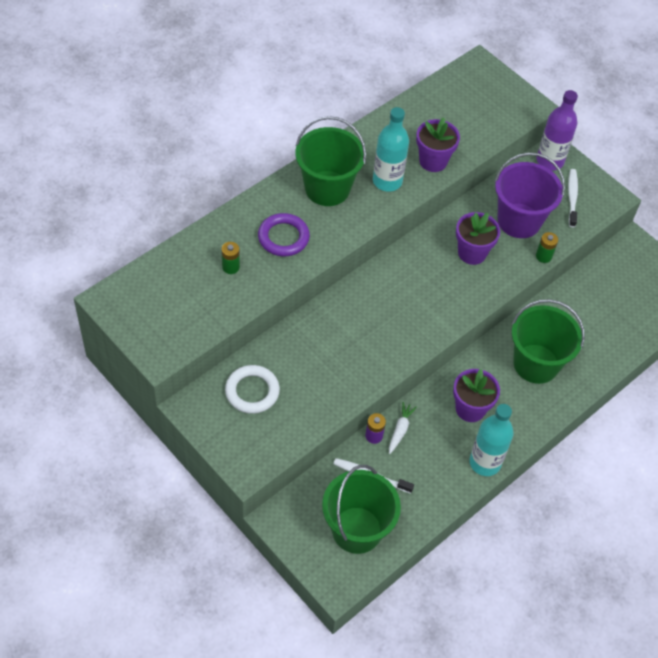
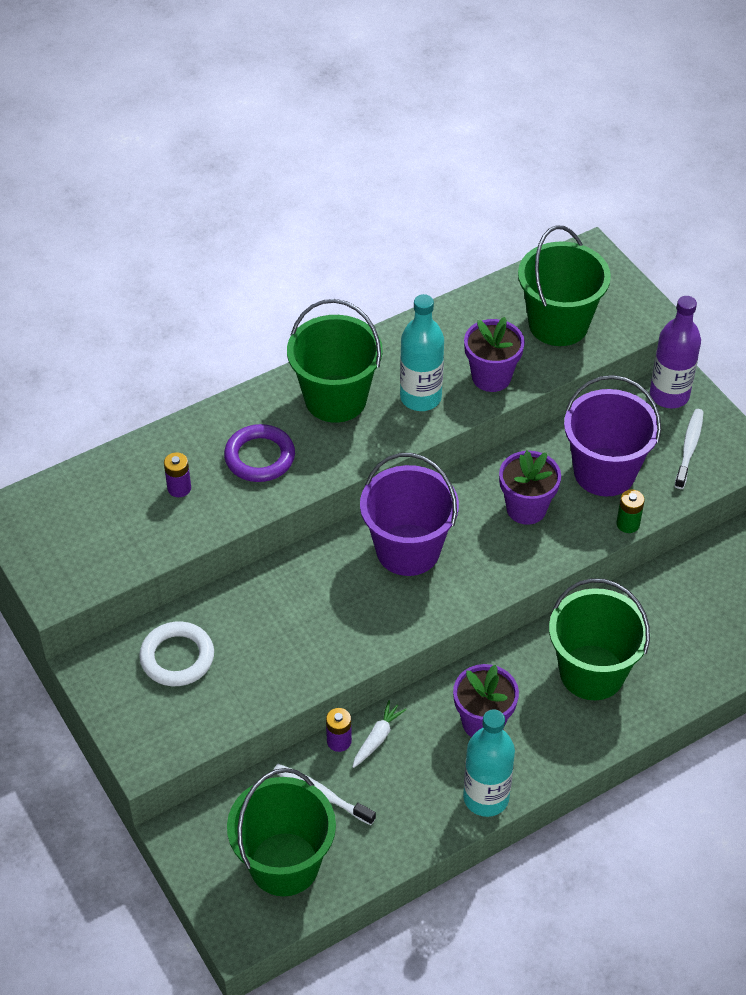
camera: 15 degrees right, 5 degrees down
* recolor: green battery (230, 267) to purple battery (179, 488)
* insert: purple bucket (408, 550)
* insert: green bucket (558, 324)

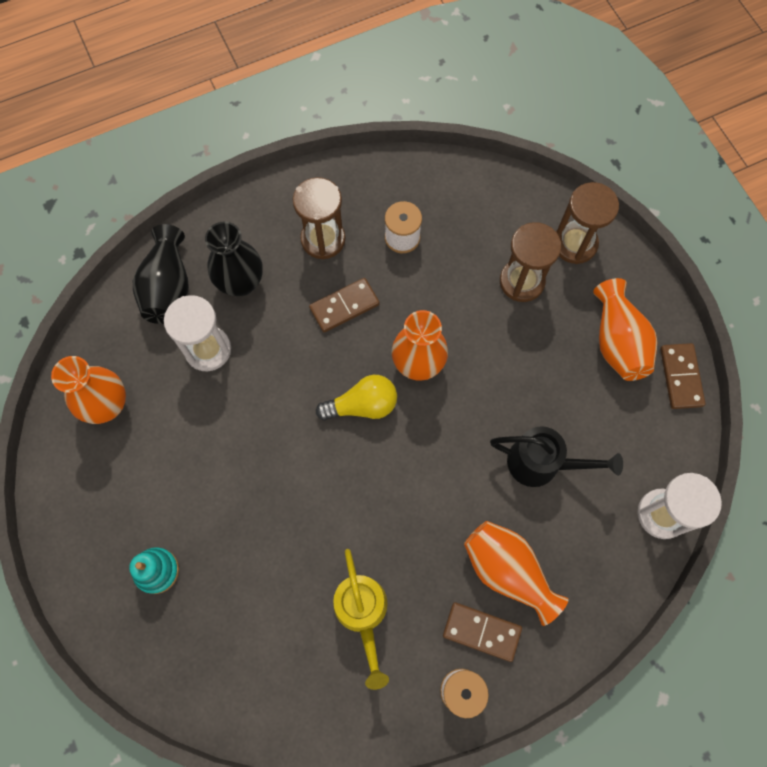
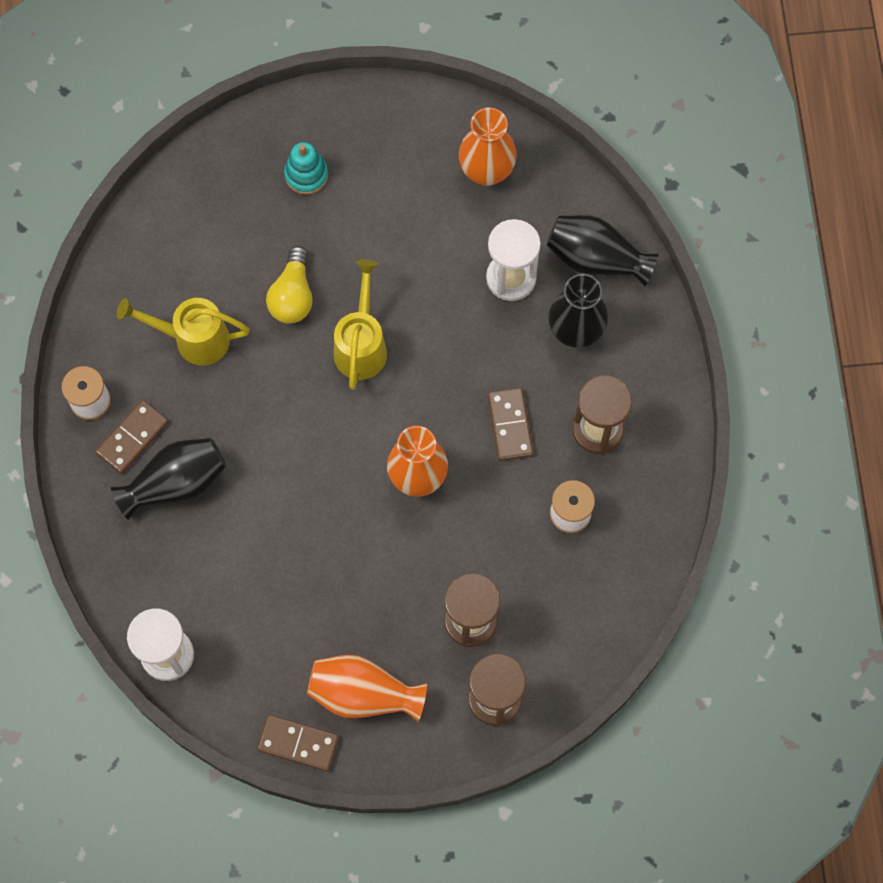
camera: 110 degrees right, 0 degrees up
* recolor: orange vase (508, 571) to black vase (176, 483)
* move: yellow light bulb (362, 405) to (293, 295)
* insert: yellow watering can (361, 345)
* delete: black watering can (542, 464)

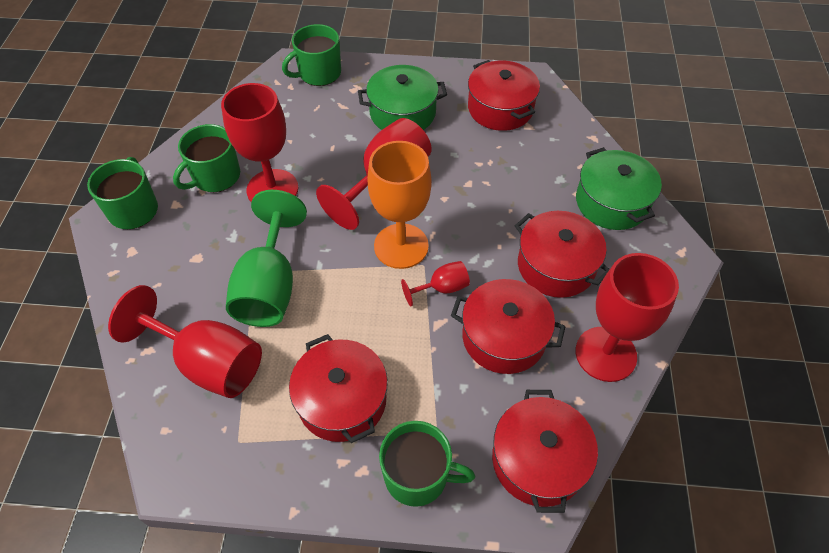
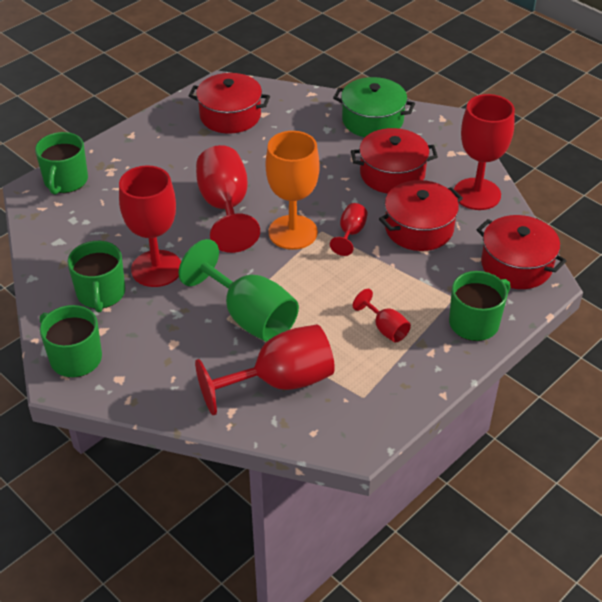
camera: 50 degrees left, 10 degrees down
* replace: red pot (342, 400) to red goblet (385, 328)
* delete: green pot (402, 113)

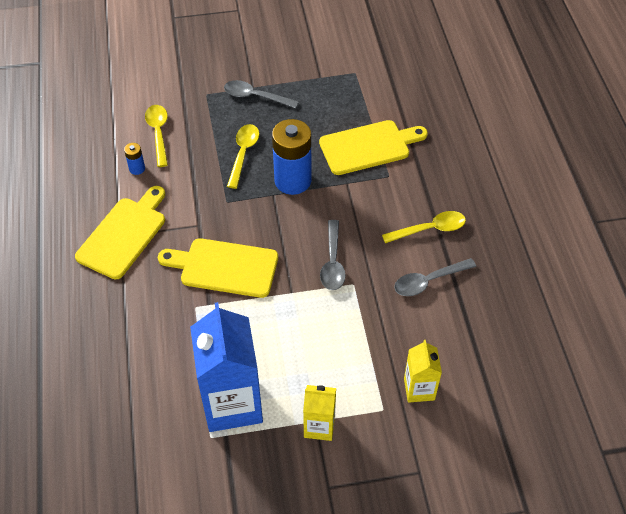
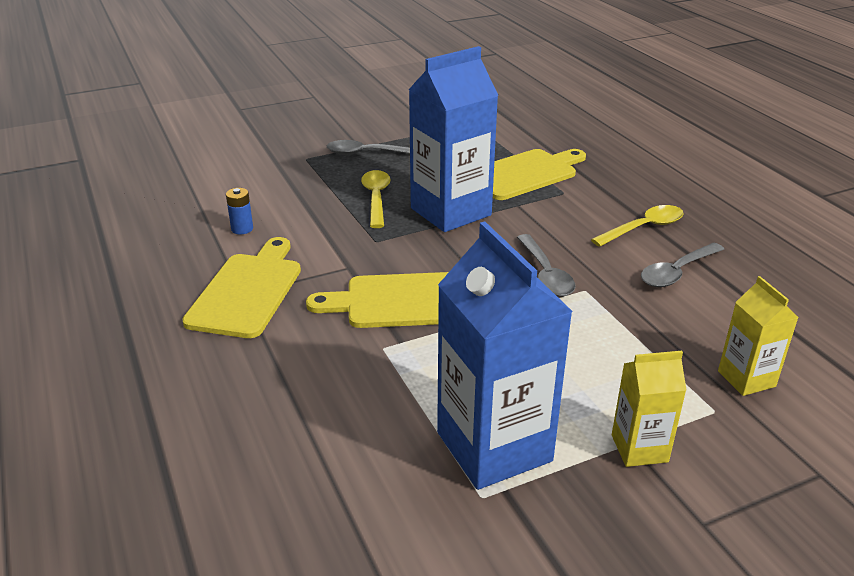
camera: 15 degrees left, 20 degrees down
* replace: blue battery (292, 180) to blue carton (450, 212)
* delete: yellow spoon (158, 133)

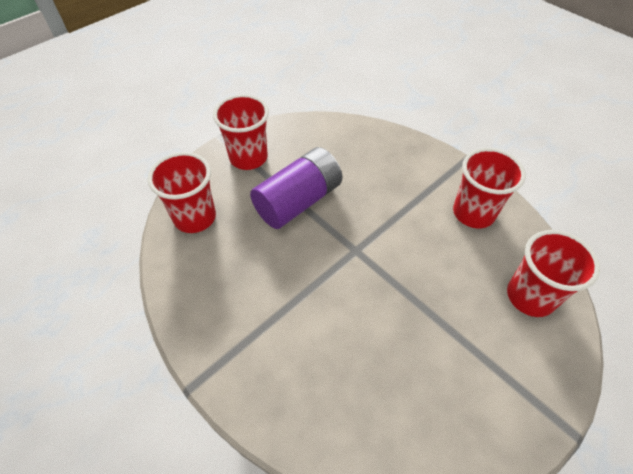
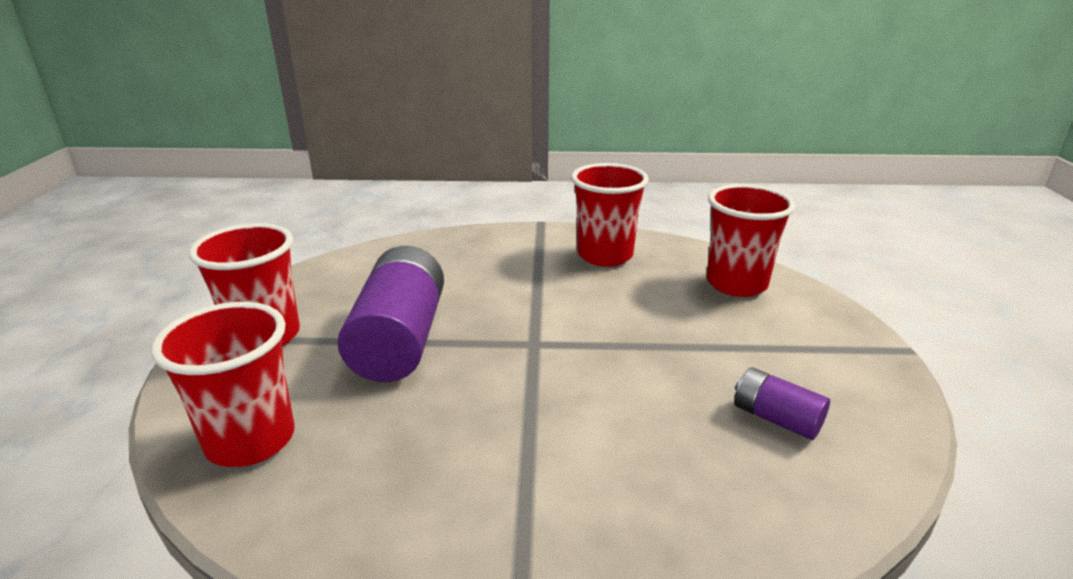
camera: 45 degrees left, 25 degrees down
* insert: purple battery (776, 418)

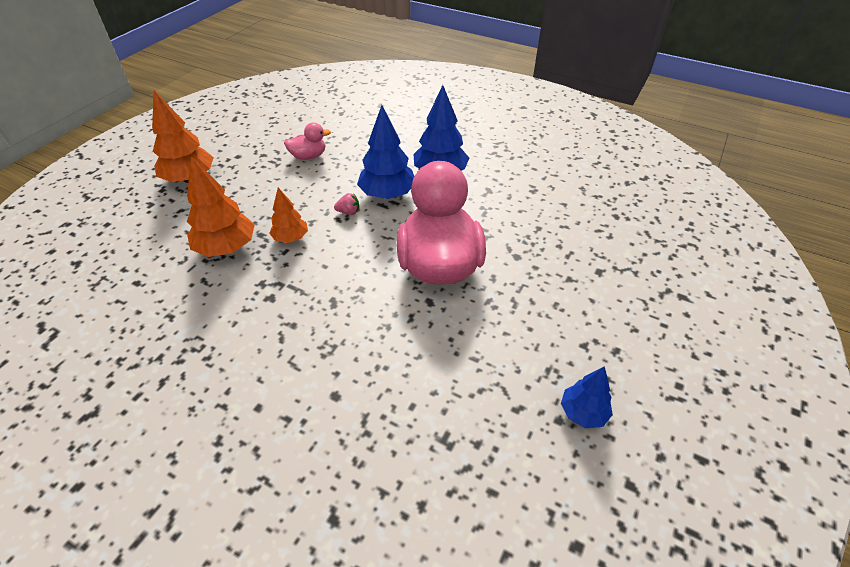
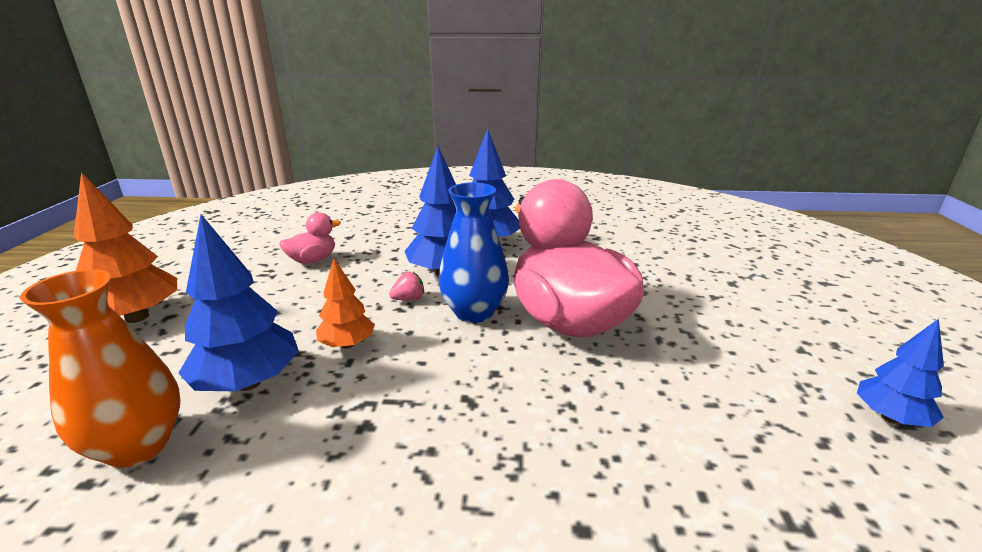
camera: 25 degrees left, 20 degrees down
* insert: orange vase (138, 446)
* recolor: orange tree (226, 248) to blue tree (248, 383)
* insert: blue vase (474, 312)

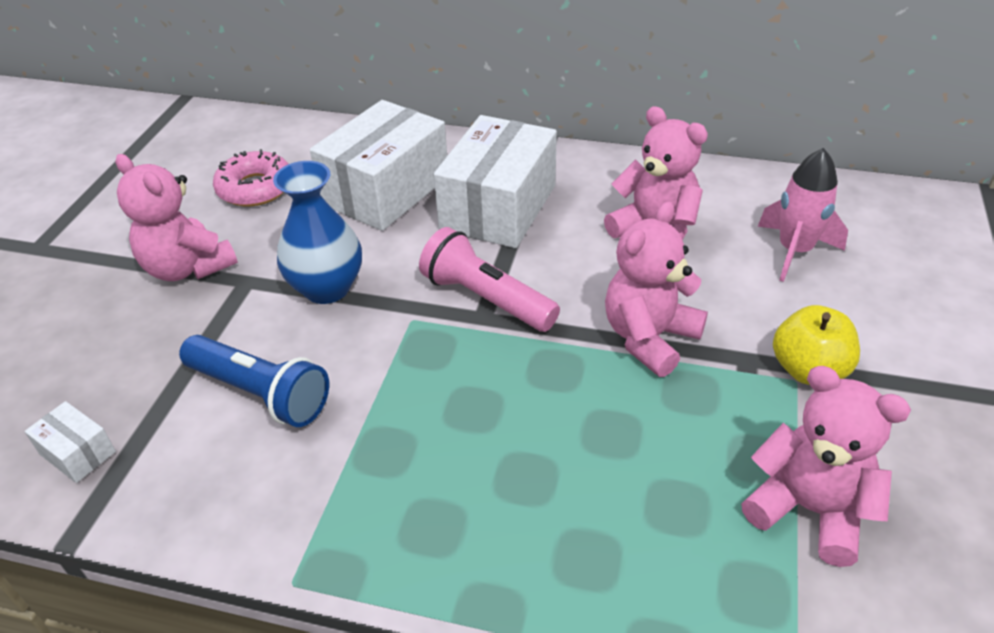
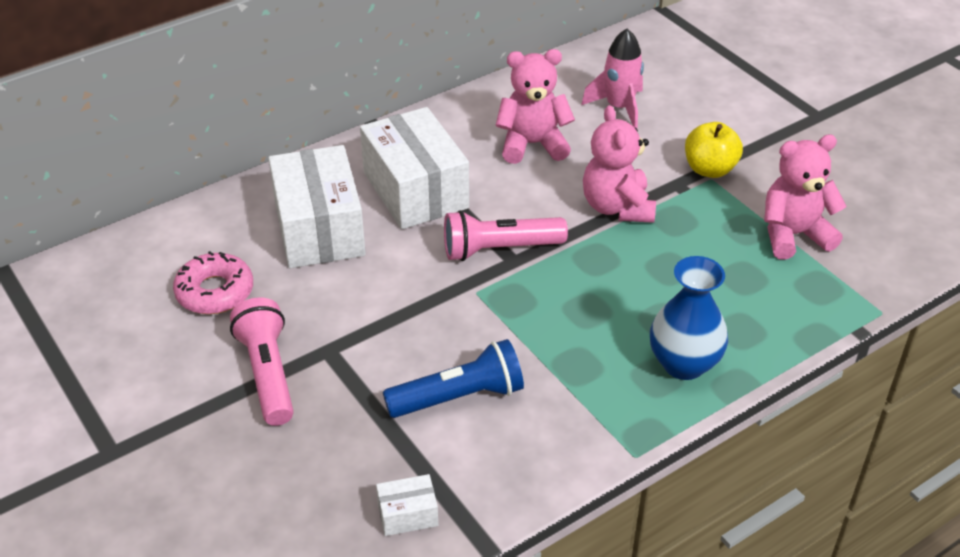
camera: 50 degrees left, 0 degrees up
* replace: pink teddy bear (187, 267) to pink flashlight (268, 373)
* move: blue vase (327, 288) to (684, 364)

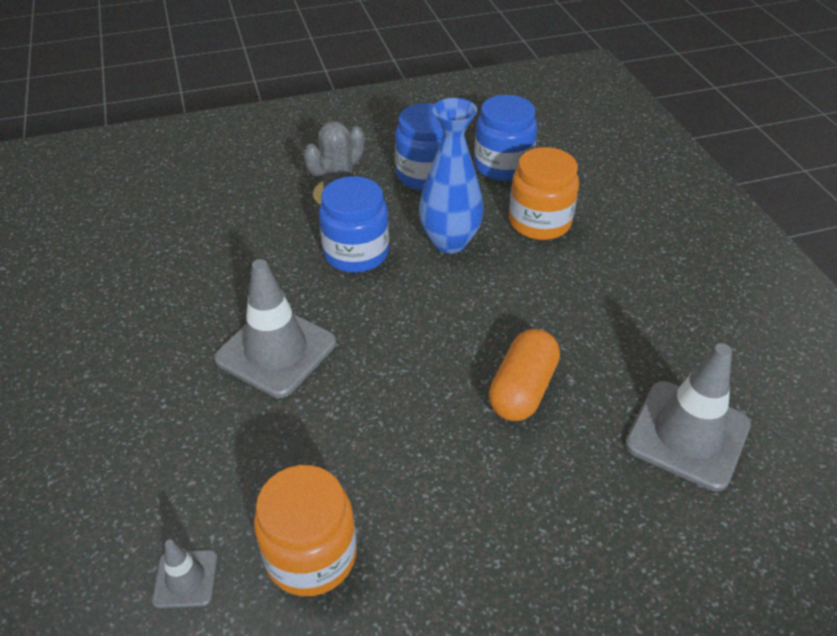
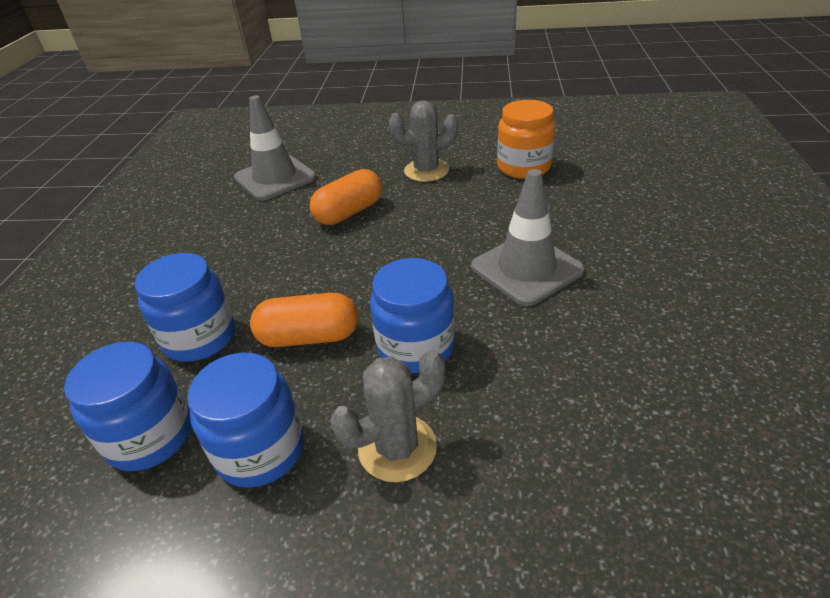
camera: 155 degrees left, 5 degrees down
* recolor: orange jar (539, 222) to blue jar (200, 337)
* replace: blue vase (449, 242) to orange capsule (309, 337)
* insert: grey cactus (426, 171)
* delete: grey traffic cone (185, 579)

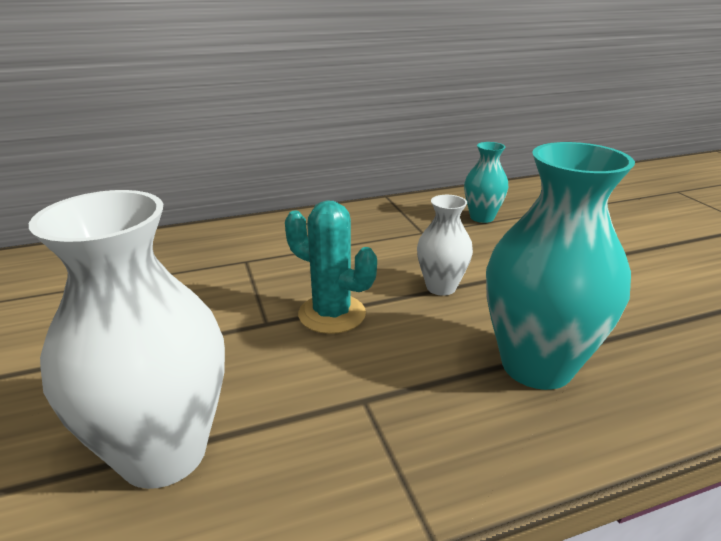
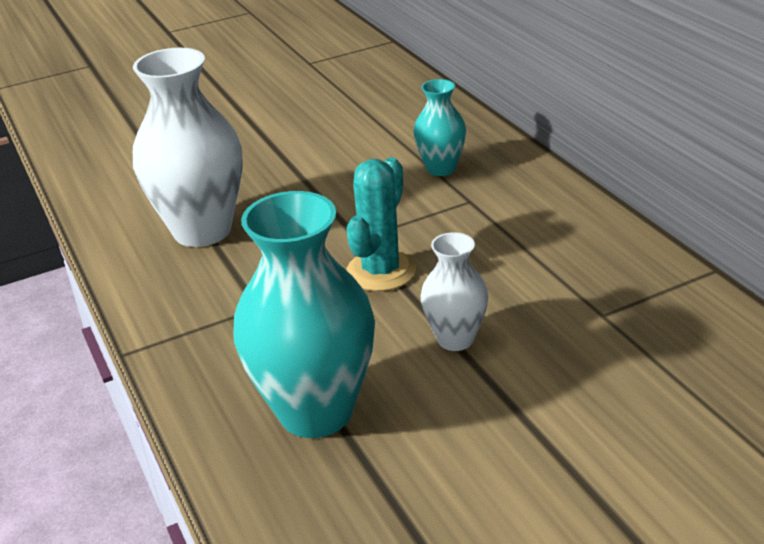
camera: 85 degrees right, 5 degrees up
* move: turquoise vase (482, 217) to (441, 169)

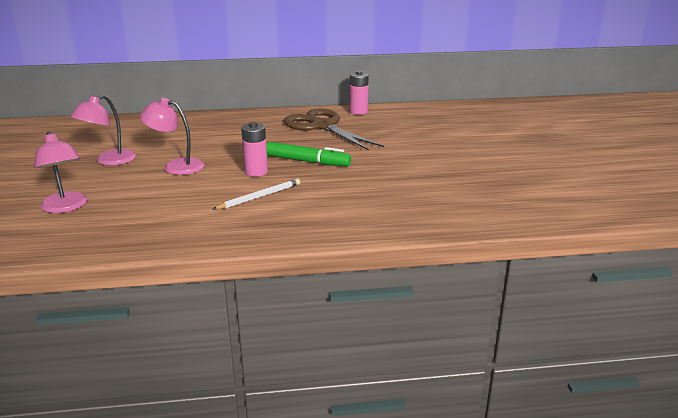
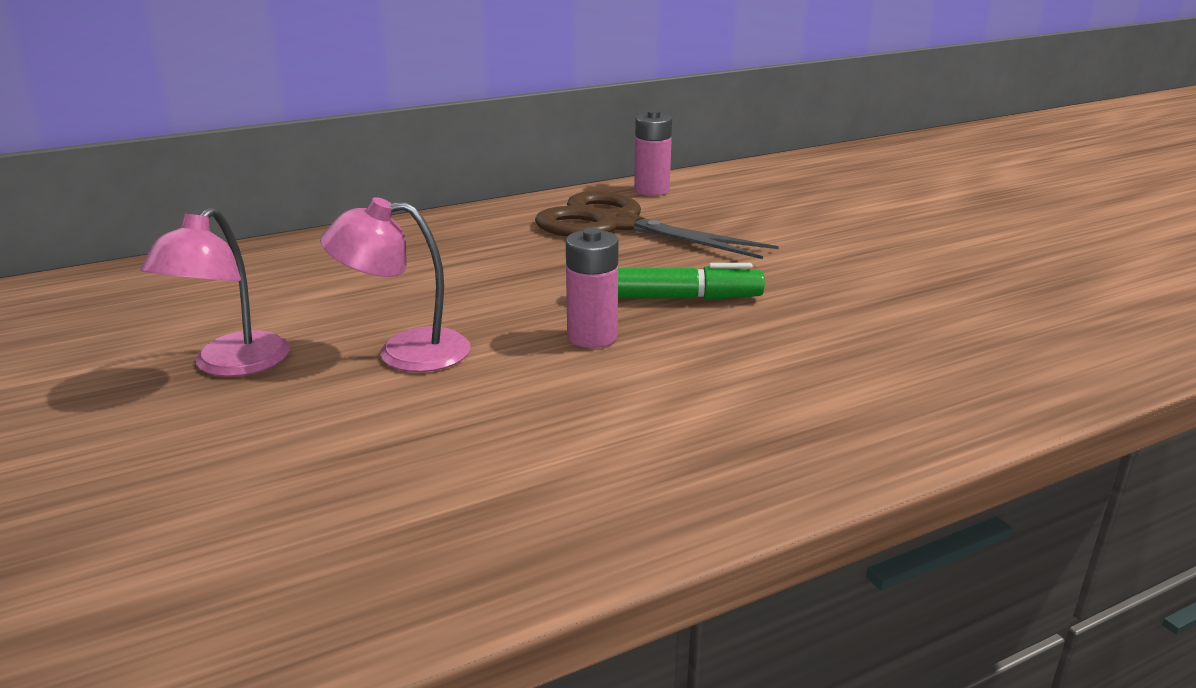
camera: 20 degrees left, 0 degrees up
* delete: pink lamp (66, 207)
* delete: white pencil (259, 196)

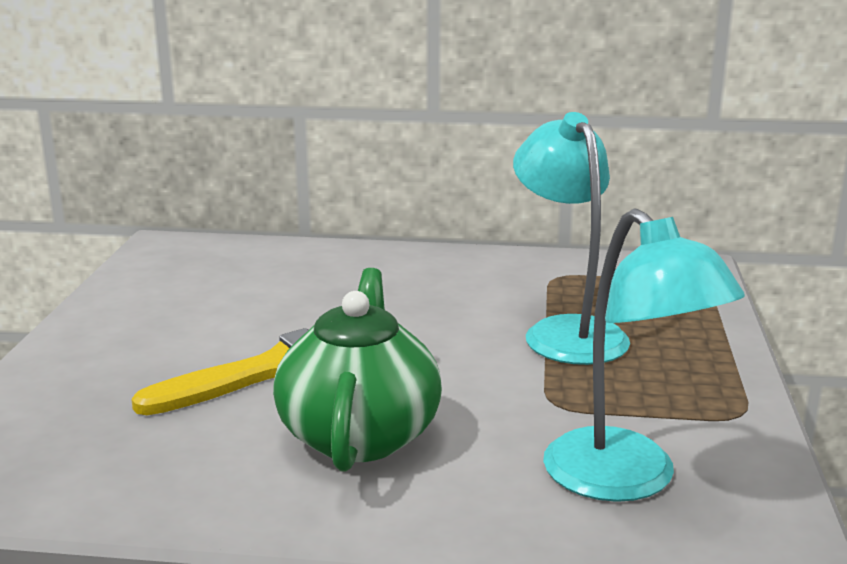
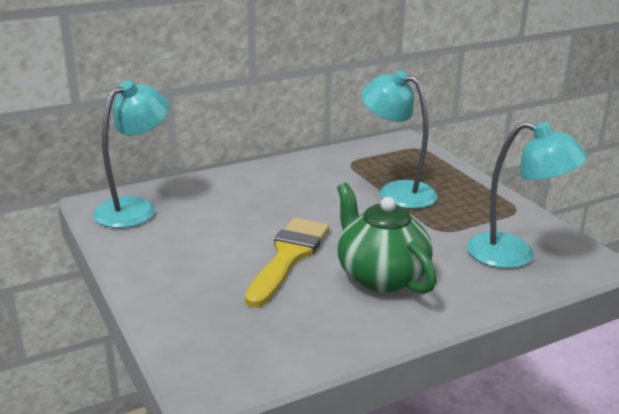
camera: 35 degrees left, 5 degrees up
* insert: turquoise lamp (135, 208)

